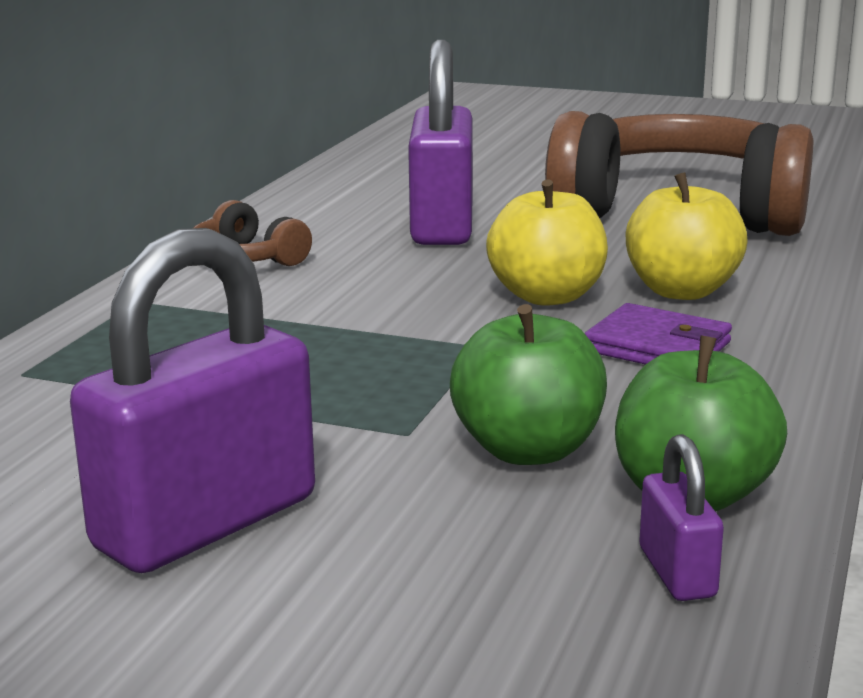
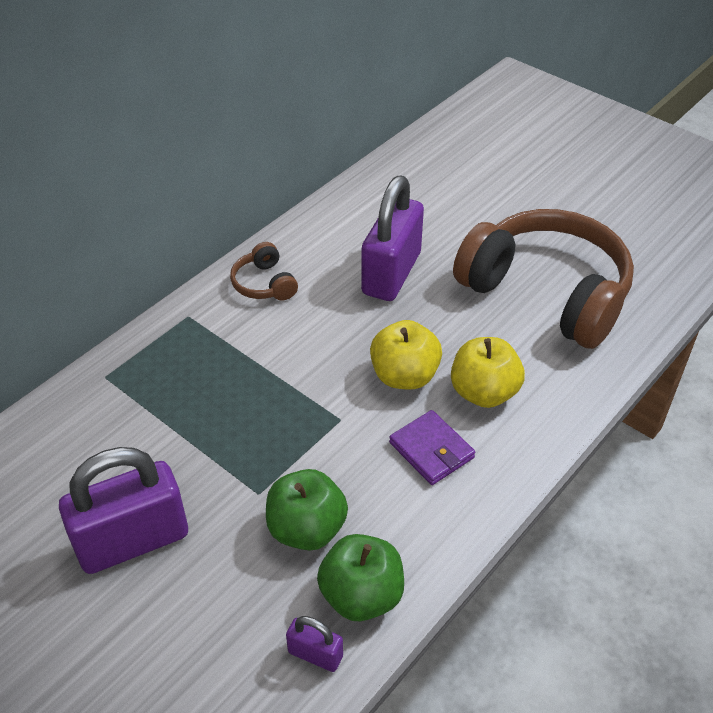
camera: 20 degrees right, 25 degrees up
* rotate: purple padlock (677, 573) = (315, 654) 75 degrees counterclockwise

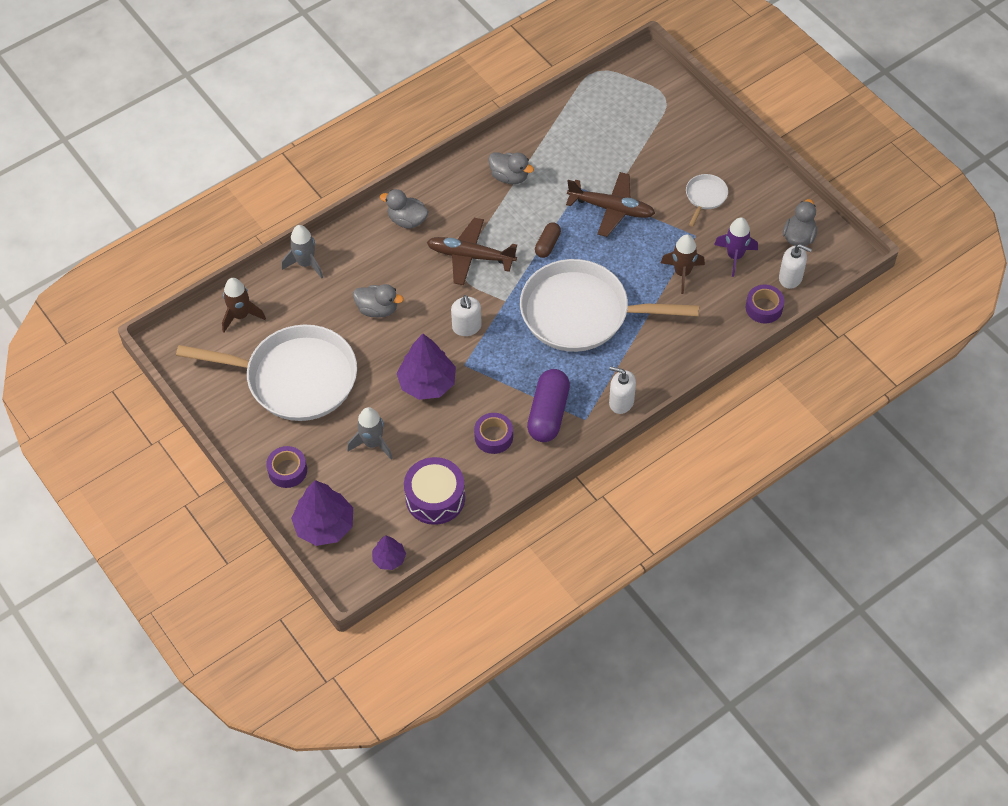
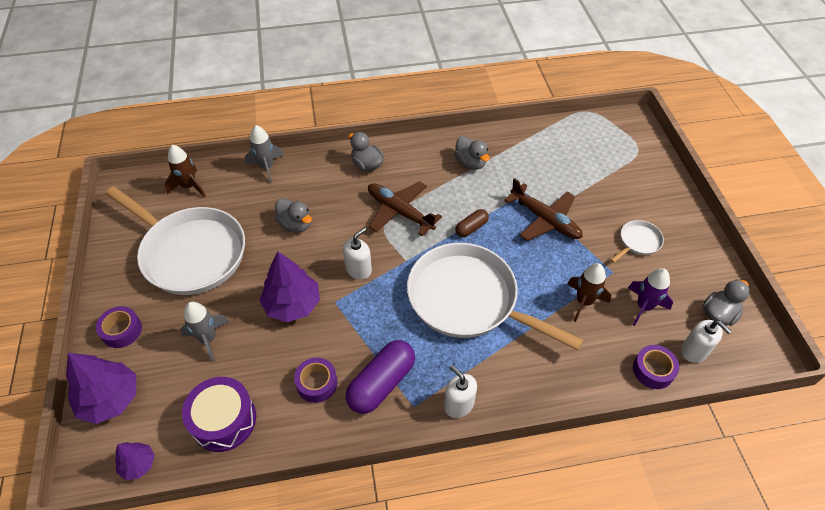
camera: 25 degrees right, 5 degrees down
* rotate: white soap dispenser (467, 327) = (358, 269) 150 degrees counterclockwise

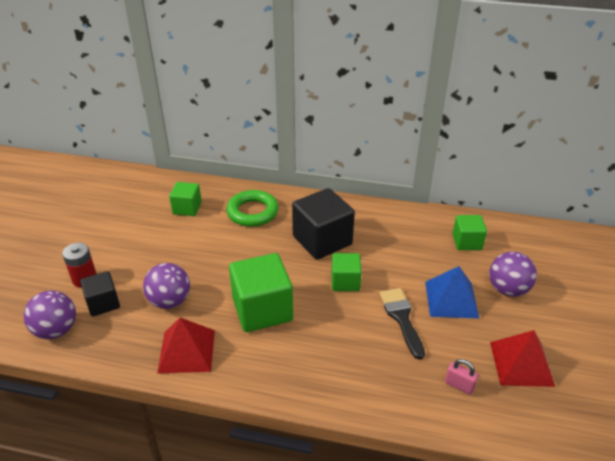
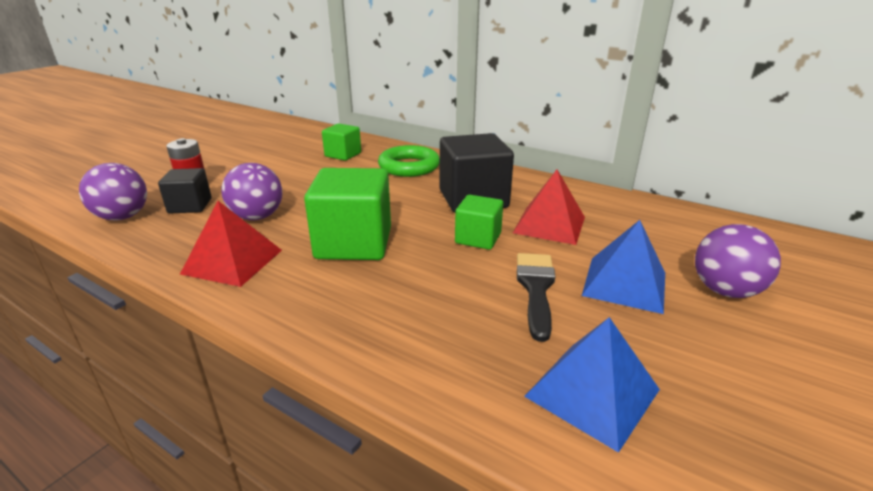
camera: 20 degrees right, 10 degrees down
* move: red pyramid (521, 363) to (549, 225)
* replace: pink padlock (459, 385) to blue pyramid (592, 392)
* delete: green cube (467, 242)

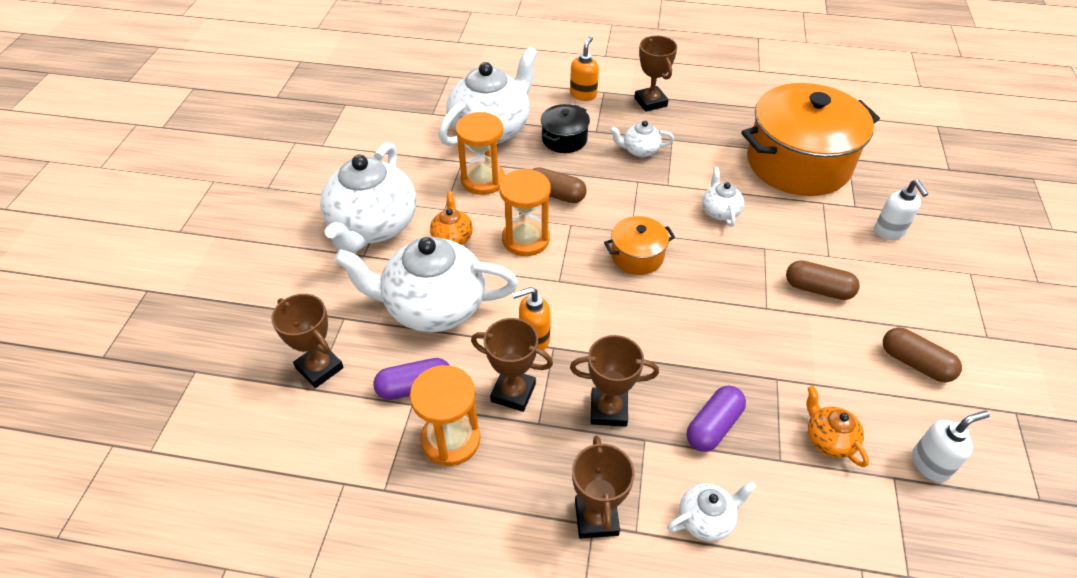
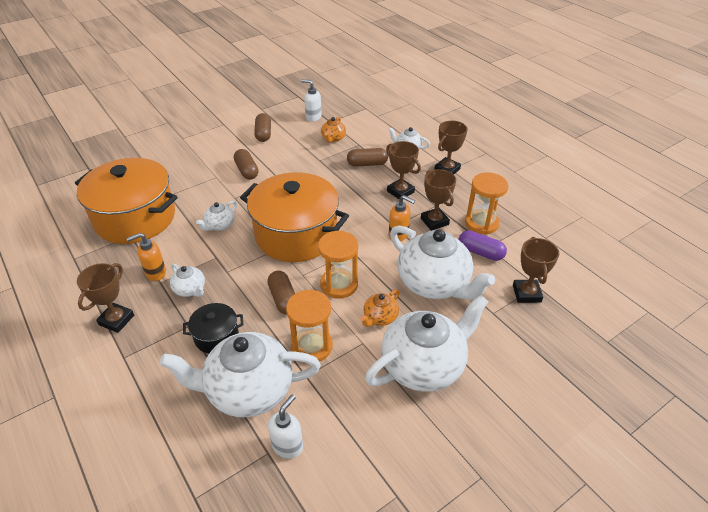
camera: 135 degrees left, 5 degrees down
* move: orange soap dispenser (583, 94) to (155, 273)
* resize: orange pot (637, 256) = (296, 234) x2.20
* move: white soap dispenser (889, 231) to (288, 445)
* recolor: purple capsule (713, 426) to brown capsule (367, 164)

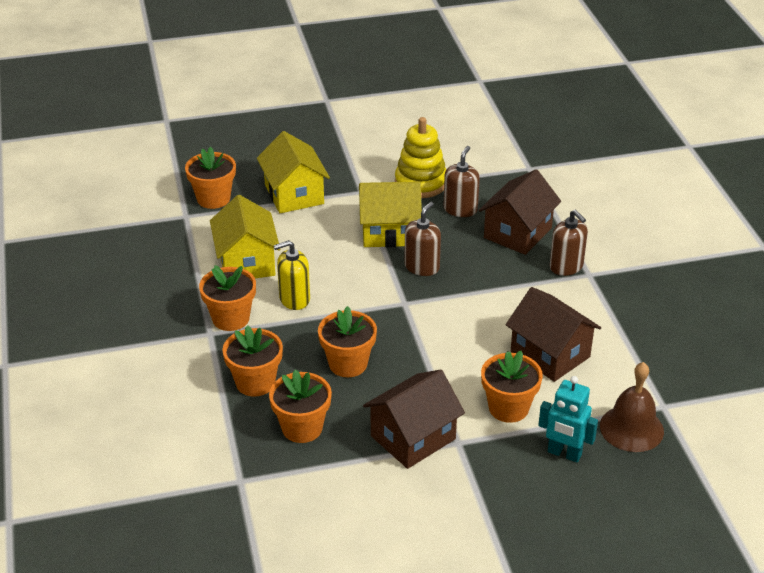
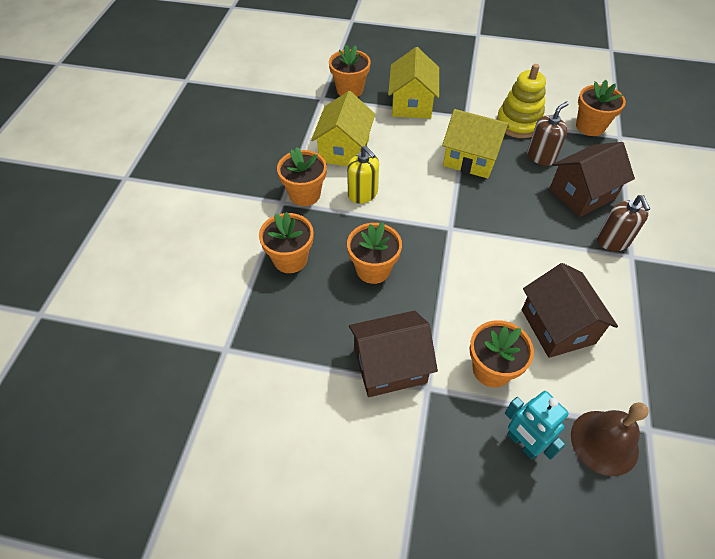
camera: 25 degrees right, 15 degrees up
* rotate: yellow soap dispenser (294, 299) = (363, 194) 135 degrees counterclockwise
* move: orange flower pot (302, 428) to (590, 126)
* delete: brown soap dispenser (422, 267)

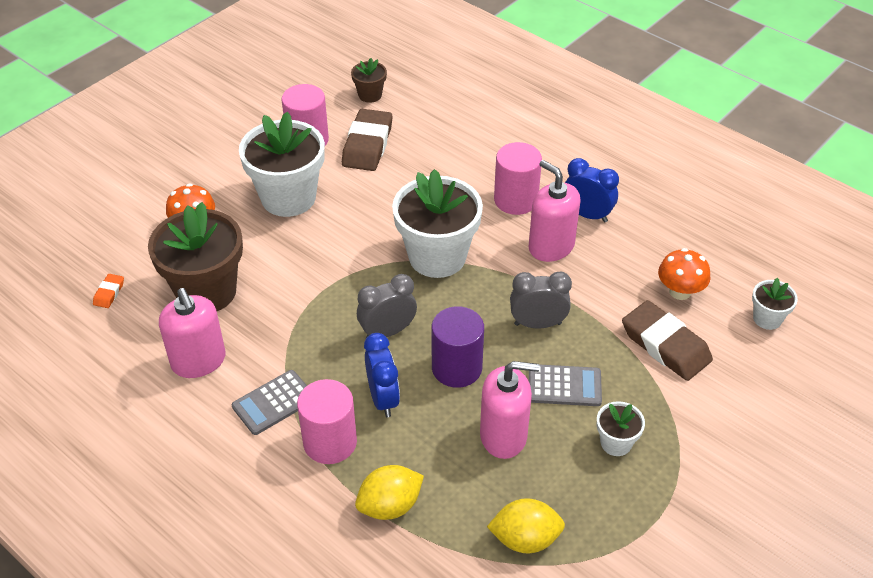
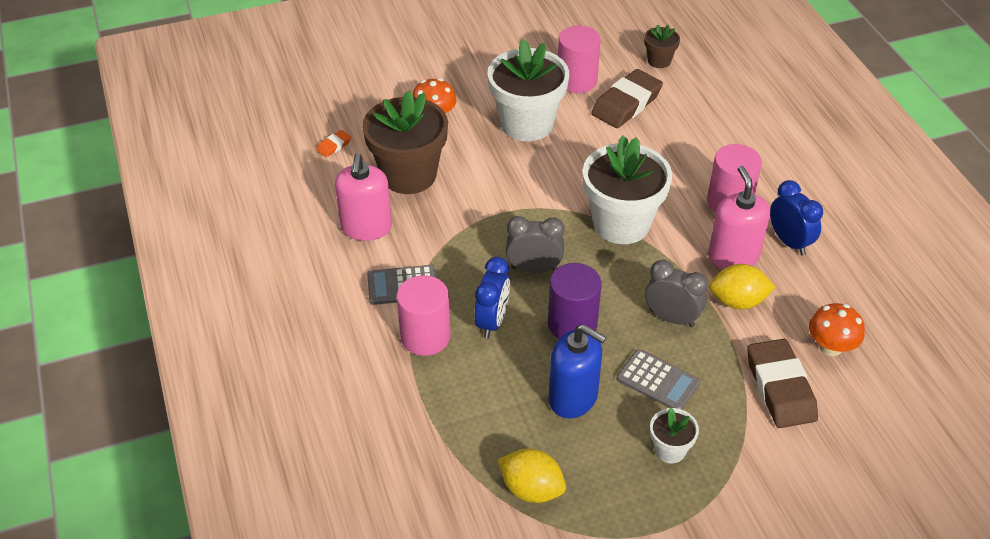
camera: 30 degrees right, 0 degrees up
* recolor: pink soap dispenser (503, 436) to blue soap dispenser (573, 397)
* move: yellow lemon (390, 506) to (738, 301)
* delete: white flower pot (767, 318)

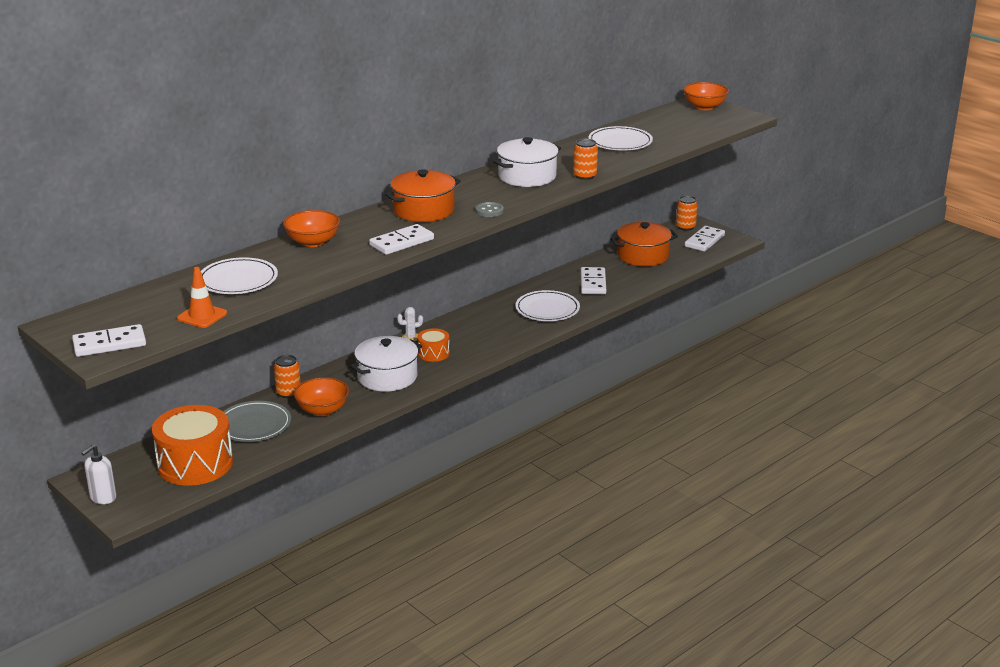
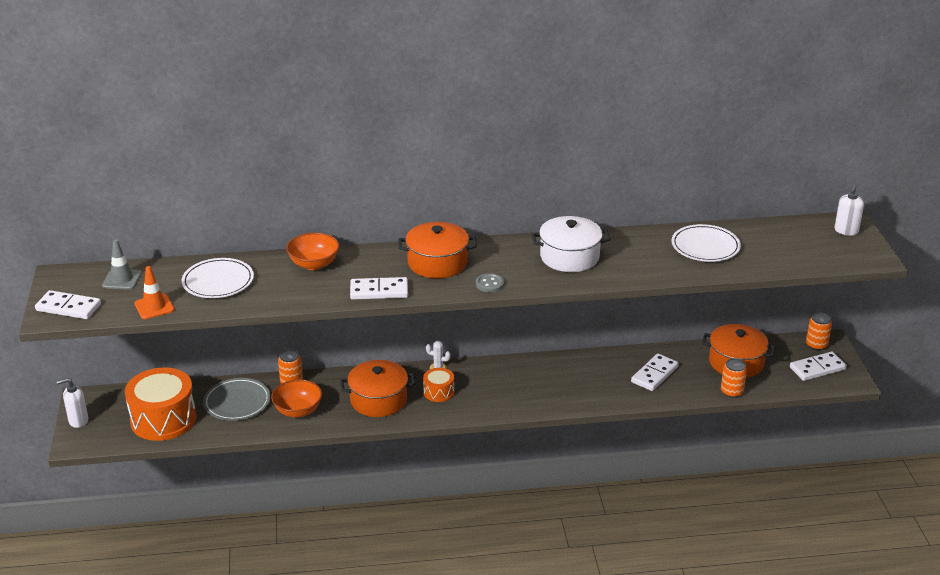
camera: 35 degrees right, 5 degrees up
* insert: grey traffic cone (122, 279)
* recolor: white pot (387, 377) to orange pot (378, 400)
* move: orange can (585, 176) to (731, 392)
* replace: orange bowl (704, 107) to white soap dispenser (846, 231)
* delete: white plate (547, 309)

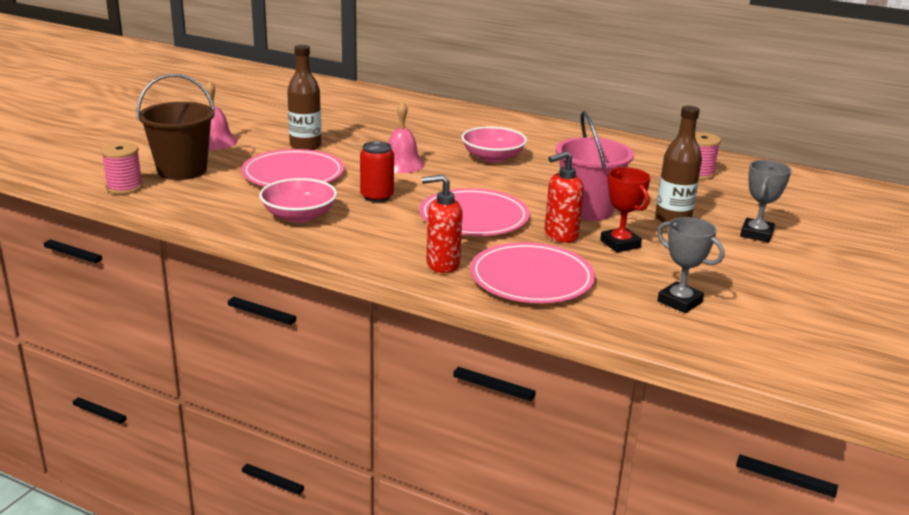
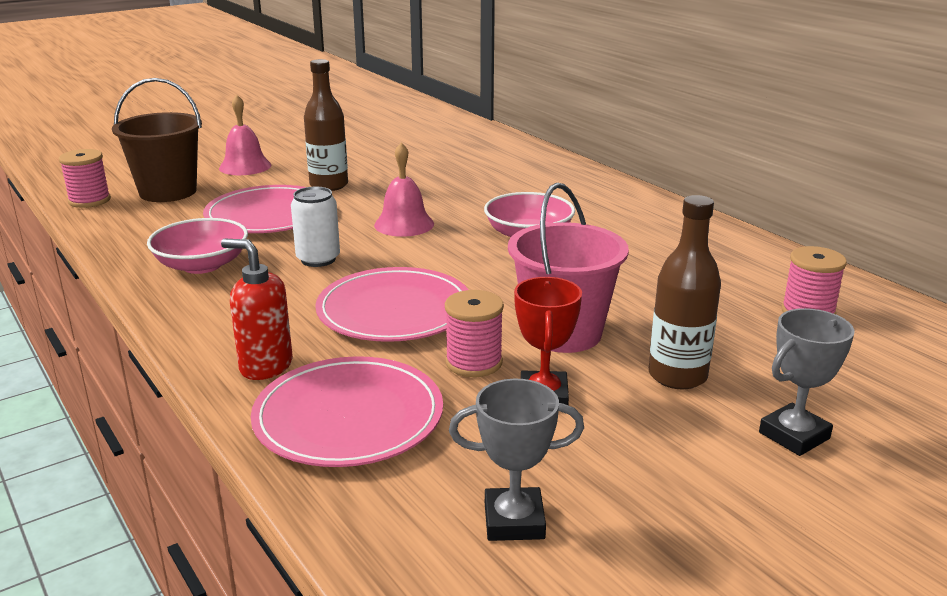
camera: 30 degrees right, 0 degrees up
* recolor: red can (377, 197) to white can (318, 259)
* replace: red soap dispenser (560, 235) to pink spool (474, 362)
* rotate: grey trophy (679, 302) = (514, 521) 75 degrees counterclockwise

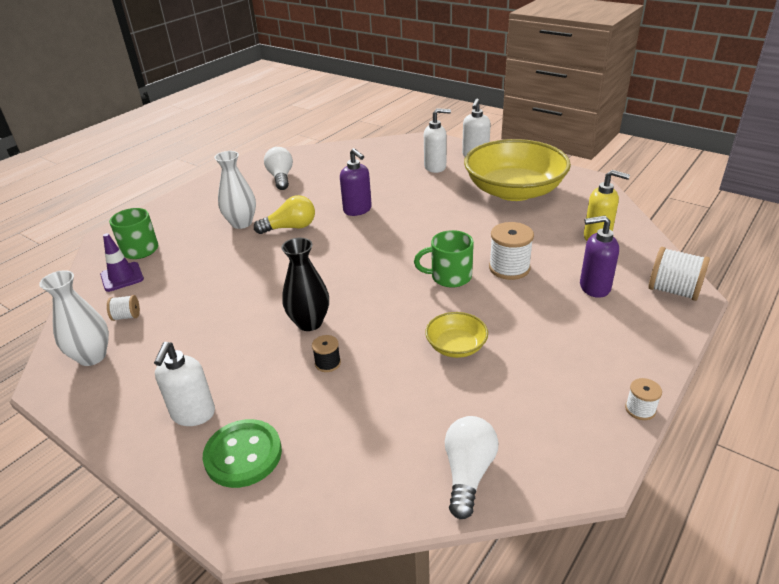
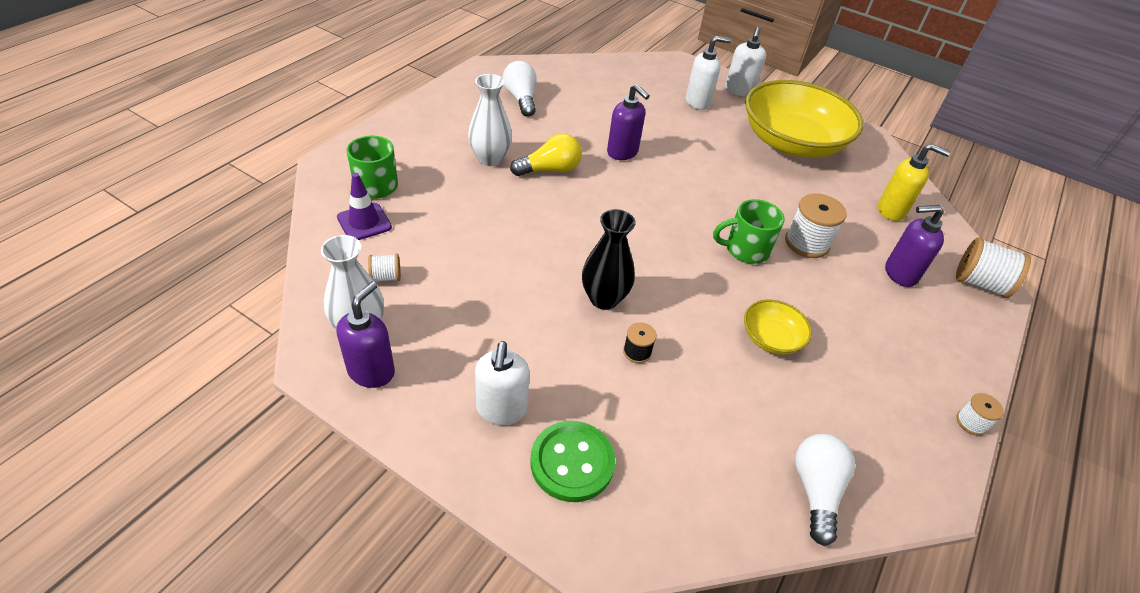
camera: 10 degrees left, 10 degrees up
* insert: purple soap dispenser (371, 371)

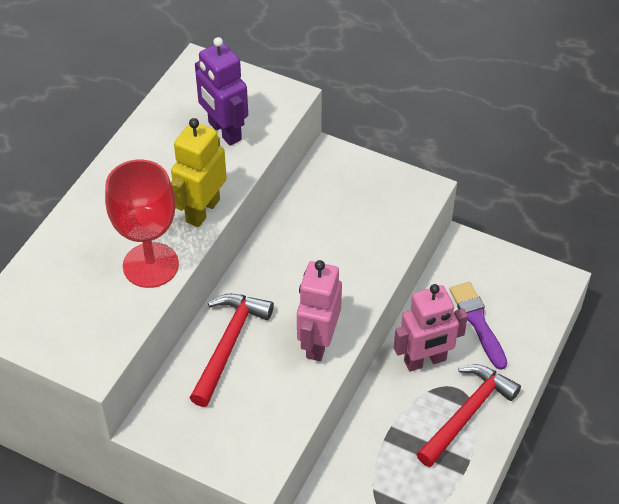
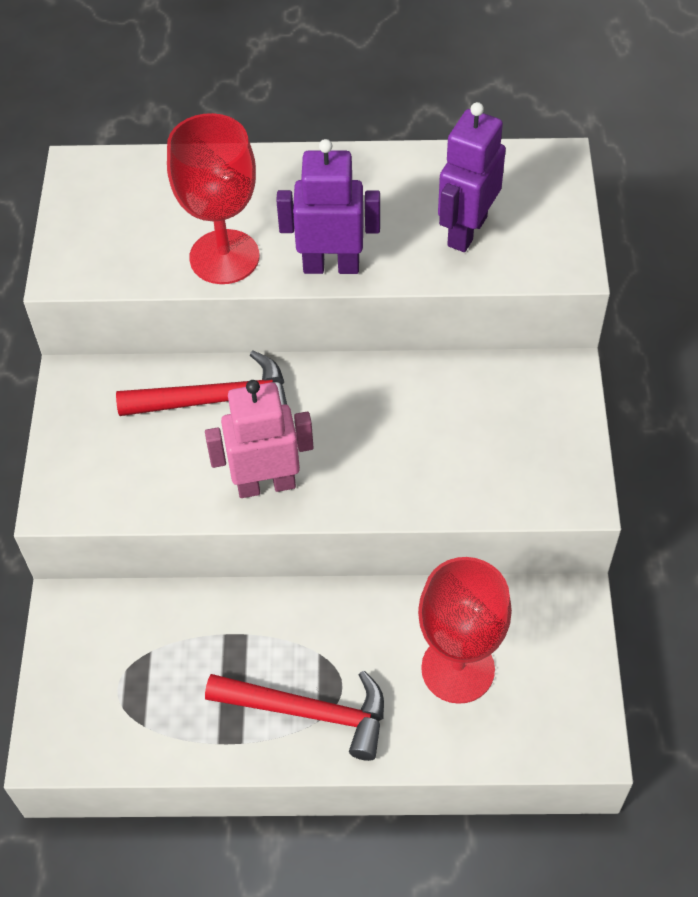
camera: 65 degrees right, 5 degrees up
* recolor: yellow robot (202, 210) to purple robot (331, 266)
* replace: purple brush (477, 322) to red goblet (458, 669)
* delete: pink robot (425, 361)

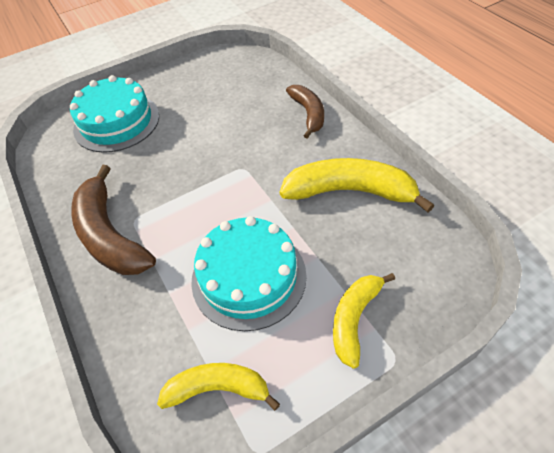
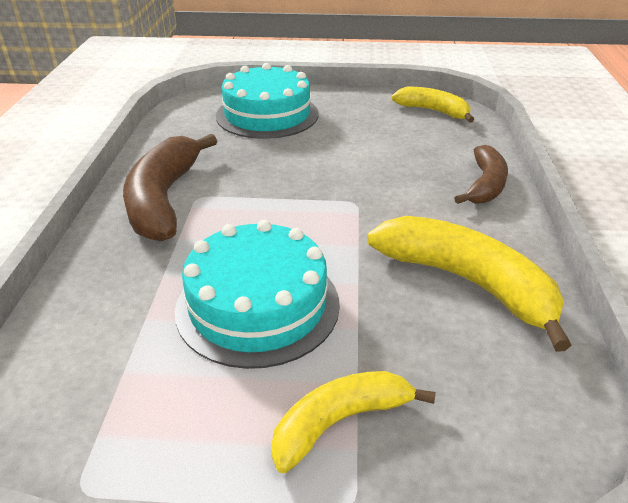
camera: 30 degrees right, 15 degrees down
* move: yellow banana (218, 388) to (433, 111)

